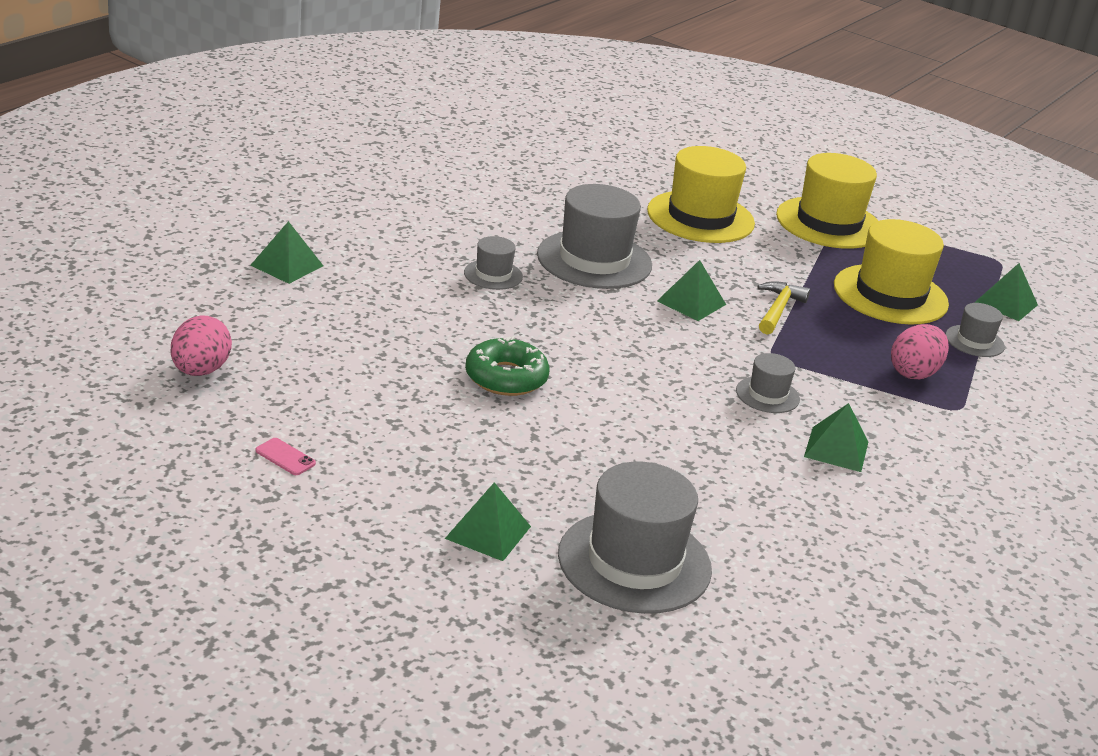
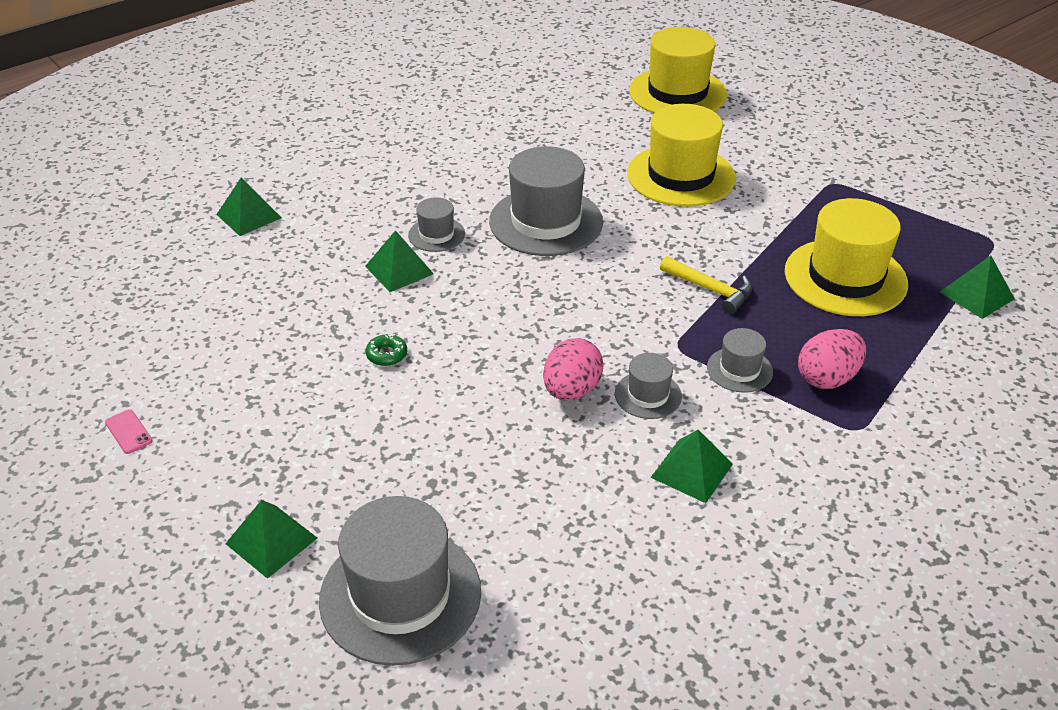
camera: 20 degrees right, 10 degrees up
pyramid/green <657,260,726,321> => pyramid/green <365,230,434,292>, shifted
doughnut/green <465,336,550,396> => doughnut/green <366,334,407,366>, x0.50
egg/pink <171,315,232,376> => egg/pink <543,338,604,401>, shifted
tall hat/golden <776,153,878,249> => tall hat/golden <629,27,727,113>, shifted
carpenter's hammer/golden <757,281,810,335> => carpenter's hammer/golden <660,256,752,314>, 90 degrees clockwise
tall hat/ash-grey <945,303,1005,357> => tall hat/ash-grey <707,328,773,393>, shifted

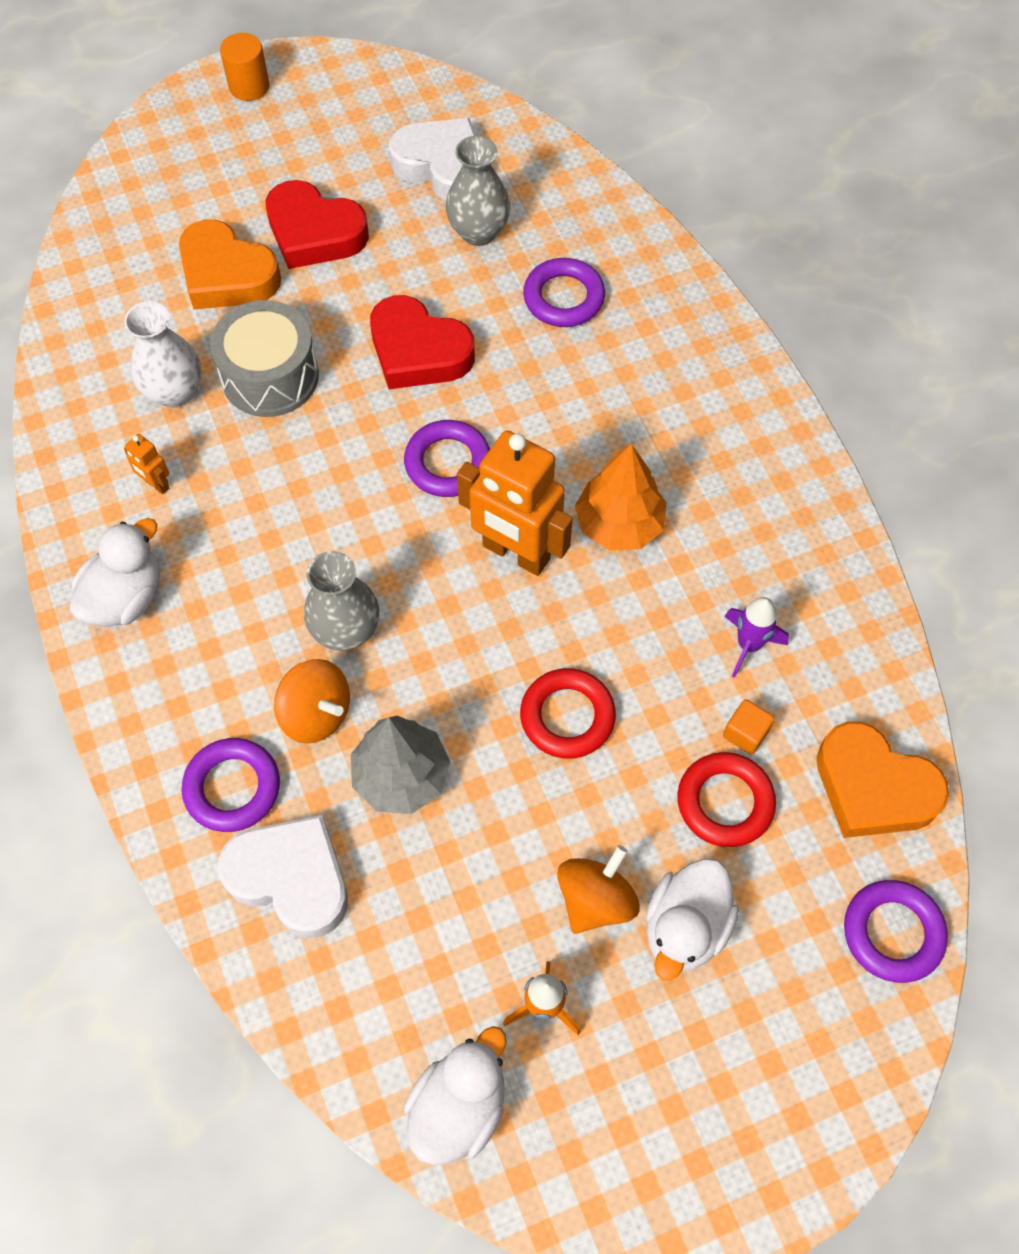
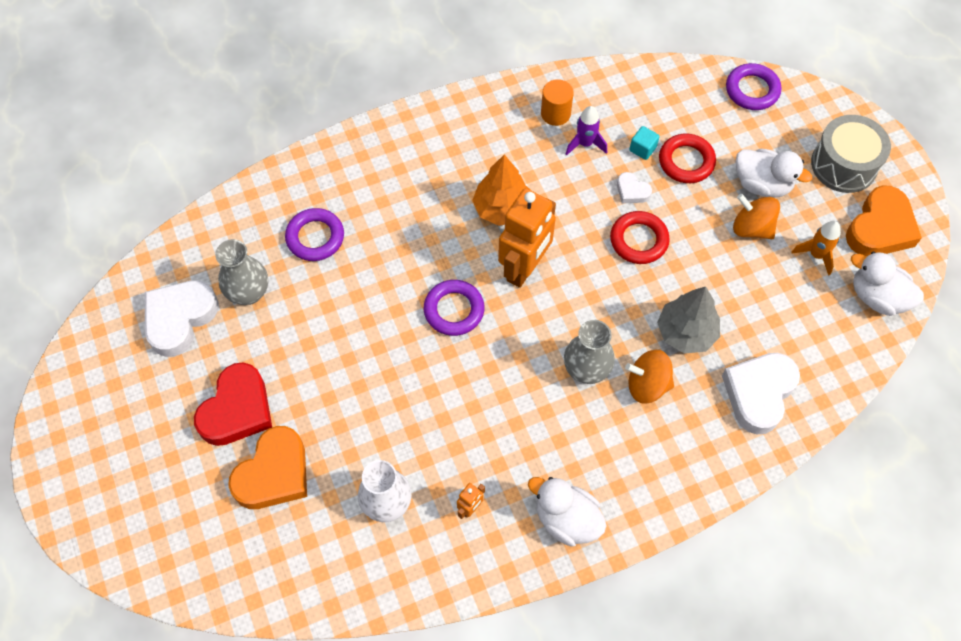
camera: 90 degrees left, 0 degrees up
solid cylinder/orange-coloured <220,33,270,101> => solid cylinder/orange-coloured <541,79,574,126>, shifted
nothing => heart/pure white <617,172,652,203>
whirligig/orange-coloured <274,659,350,744> => whirligig/orange-coloured <625,350,674,404>, 120 degrees counterclockwise
solid cube/orange-coloured <723,699,775,755> => solid cube/turquoise <629,126,660,160>
drum/ash-grey <210,300,319,417> => drum/ash-grey <811,115,891,193>, shifted
heart/orange-coloured <817,722,949,838> => heart/orange-coloured <846,186,922,257>, shifted
torus/violet <182,738,280,832> => nothing
heart/red <370,295,475,389> => nothing

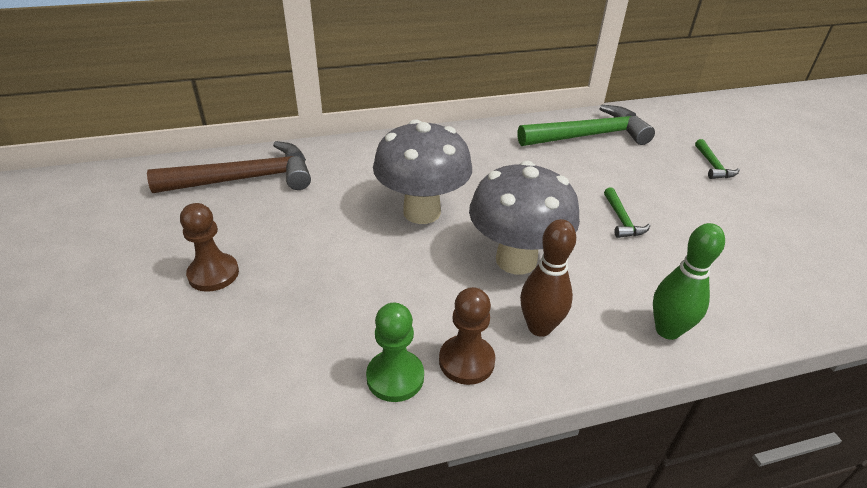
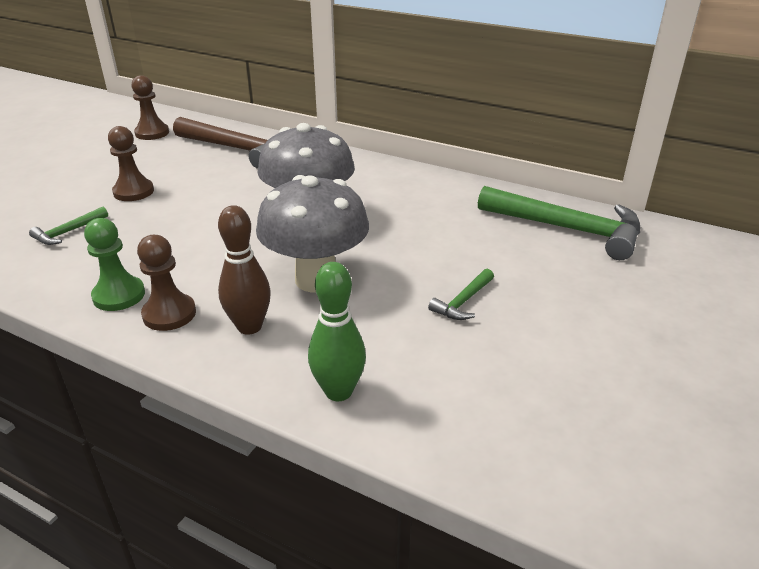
camera: 45 degrees right, 5 degrees down
carpenter's hammer/green <695,139,740,179> => carpenter's hammer/green <29,207,108,245>, shifted
nothing => pawn/russet <132,75,169,140>

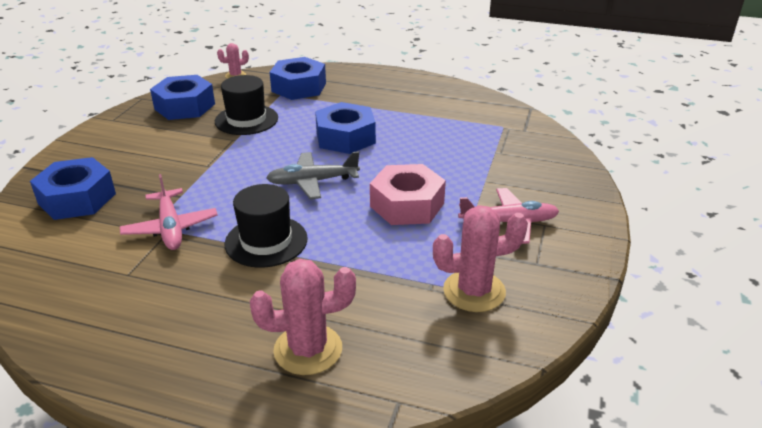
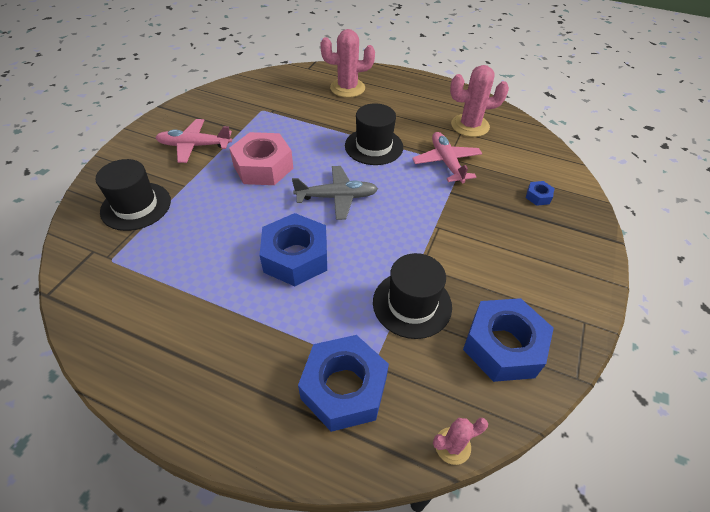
camera: 175 degrees left, 15 degrees up
nothing => tall hat/black <96,159,171,231>
saguaro cactus/pink <433,205,528,312> => saguaro cactus/pink <450,65,509,137>, shifted
hex nut/royal blue <30,157,116,220> => hex nut/royal blue <526,181,555,206>, x0.43

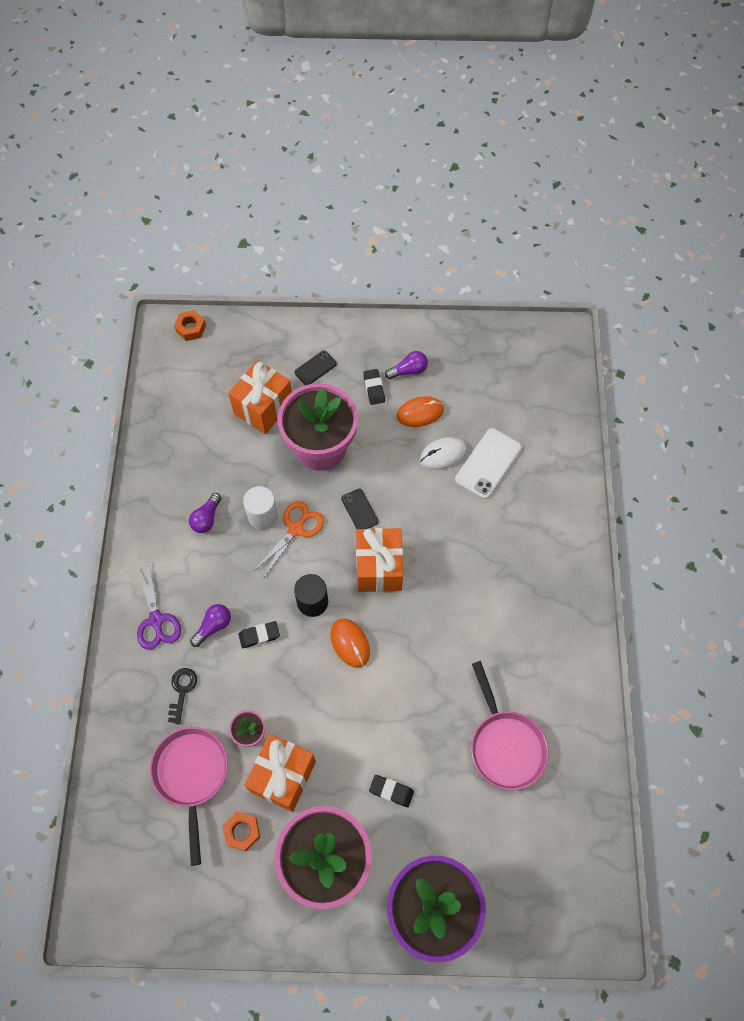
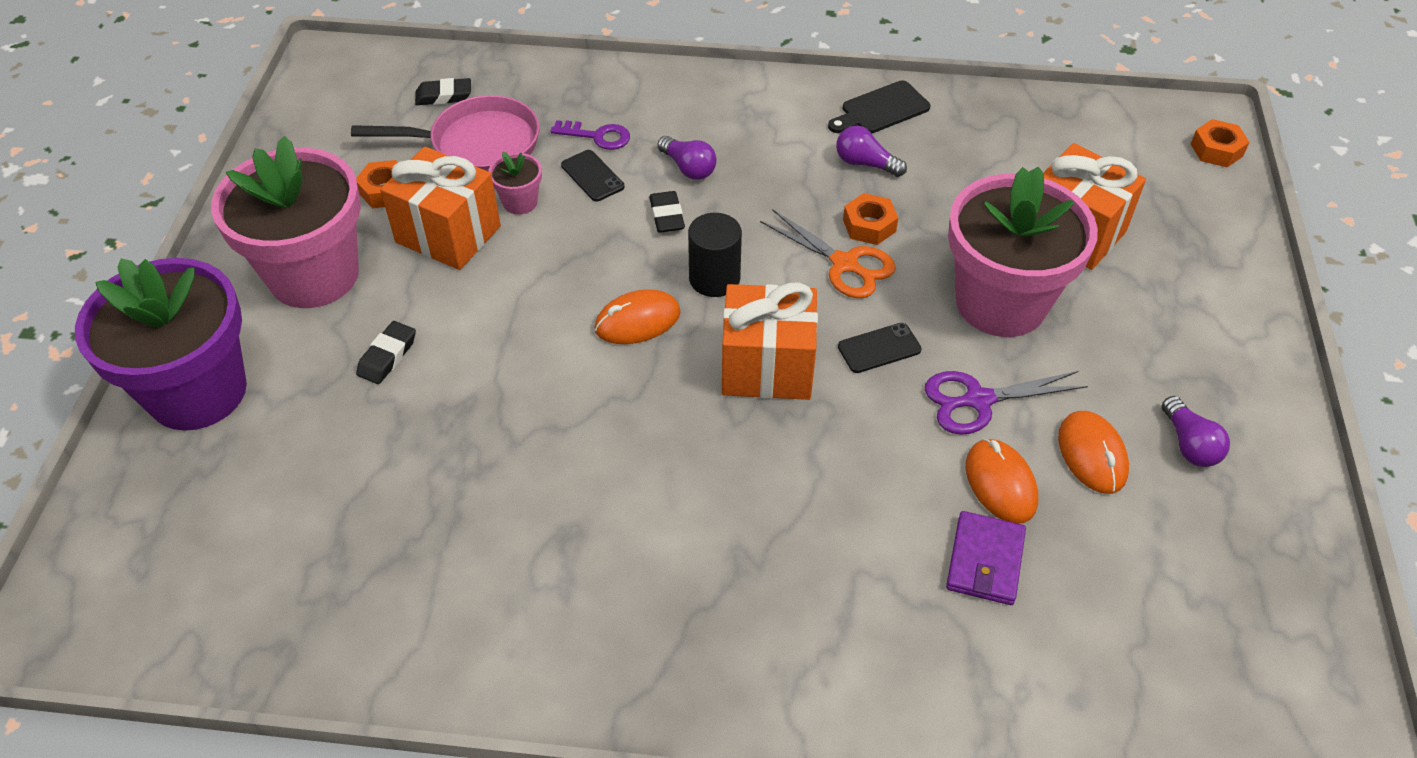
camera: 95 degrees right, 15 degrees down
gum eraser/black <363,369,385,405> => gum eraser/black <415,78,471,105>, shifted
key/black <168,668,197,724> => key/violet <550,120,630,150>
phone/black <294,351,337,385> => phone/black <561,150,625,201>, shifted
nothing => cutting board/black <828,80,930,133>
solid cylinder/pure white <243,486,278,529> => hex nut/orange-coloured <843,193,898,245>
scissors/violet <137,561,181,650> => scissors/violet <925,371,1088,435>, shifted
phone/pure white <455,428,522,499> => card wallet/violet <946,511,1026,605>
PC mouse/pure white <420,437,467,470> => PC mouse/orange-coloured <966,439,1038,524>
skillet/pink <471,661,549,790> => nothing

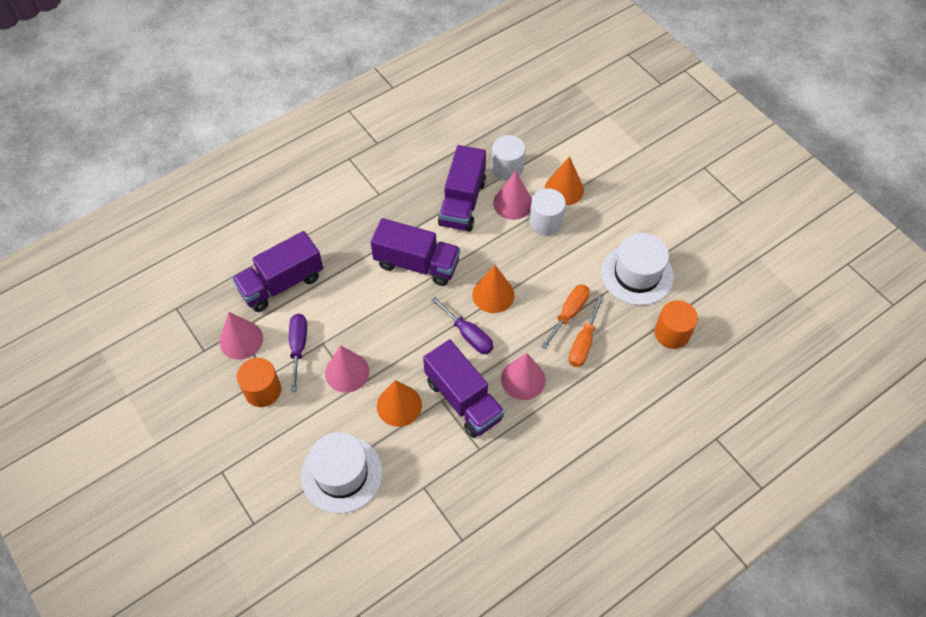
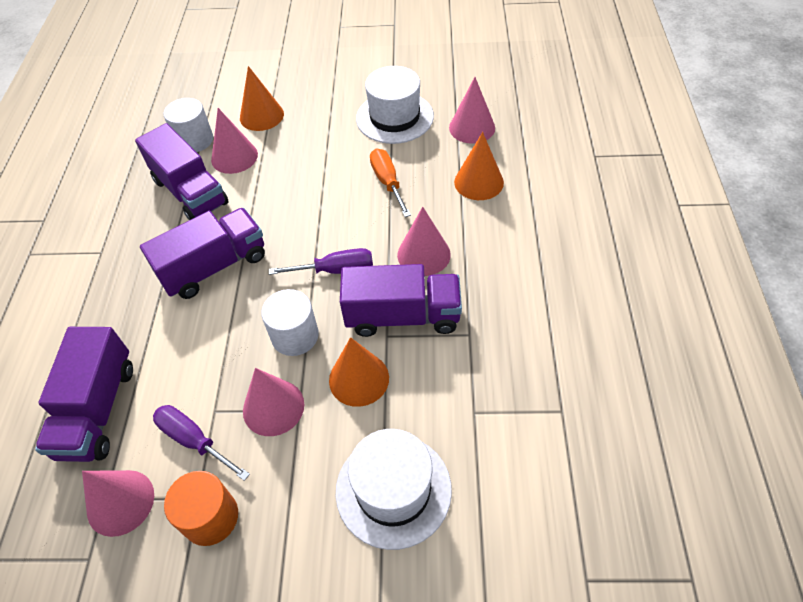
camera: 50 degrees left, 5 degrees down
solid cylinder/pure white <529,188,566,235> => solid cylinder/pure white <261,289,319,356>, shifted
solid cylinder/orange-coloured <654,300,698,349> => cone/pink <449,77,495,144>
cone/orange-coloured <472,265,514,313> => cone/orange-coloured <454,132,504,200>, shifted
screwdriver/orange-coloured <569,296,603,367> => nothing

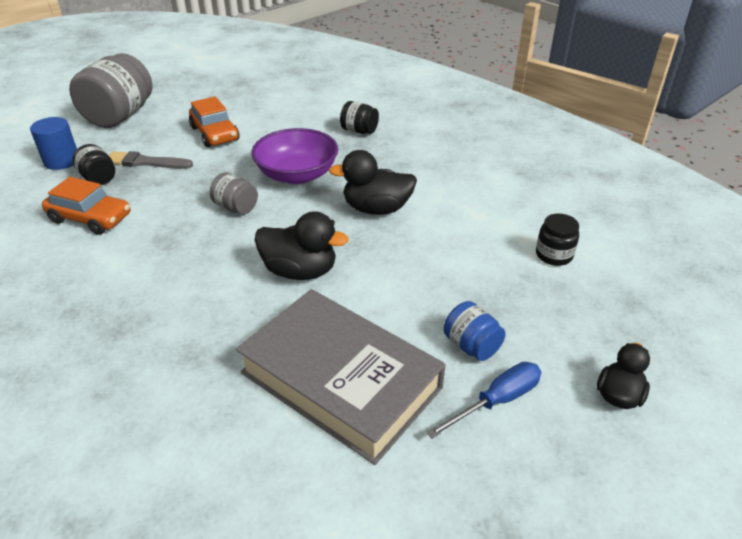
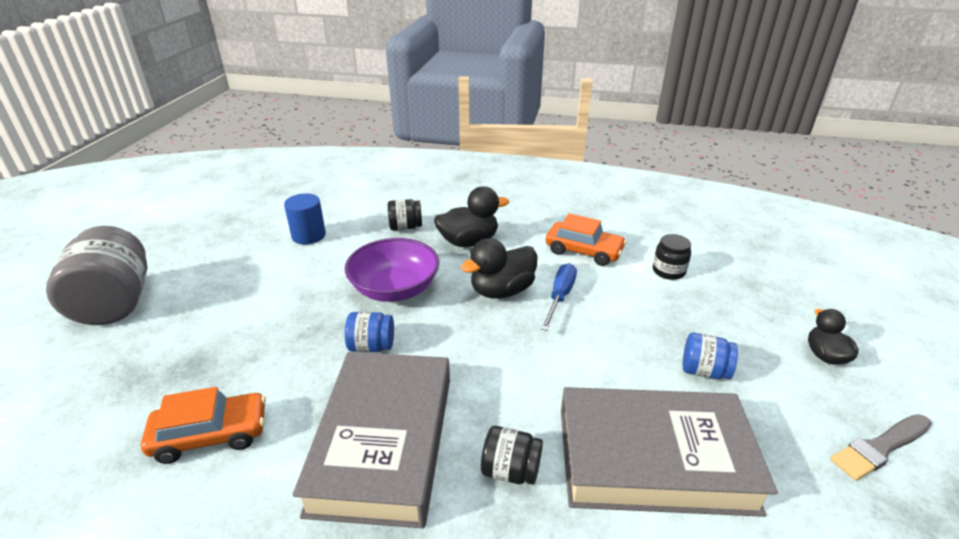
camera: 35 degrees left, 5 degrees down
solid cylinder/royal blue <30,117,77,170> => solid cylinder/royal blue <284,193,326,245>, shifted
nothing => hardback/ash-grey <293,352,450,528>
preserve jar/ash-grey <210,172,258,214> => preserve jar/royal blue <345,312,394,352>
toy duck/black <255,211,349,280> => toy duck/black <434,186,509,247>, shifted
preserve jar/black <73,144,115,185> => preserve jar/black <481,426,543,485>, shifted
screwdriver/royal blue <426,362,541,439> => screwdriver/royal blue <541,263,577,331>, shifted
toy car/orange-coloured <189,96,239,147> => toy car/orange-coloured <546,213,627,266>, shifted
paintbrush/ash-grey <109,151,193,169> => paintbrush/ash-grey <830,414,932,481>, shifted

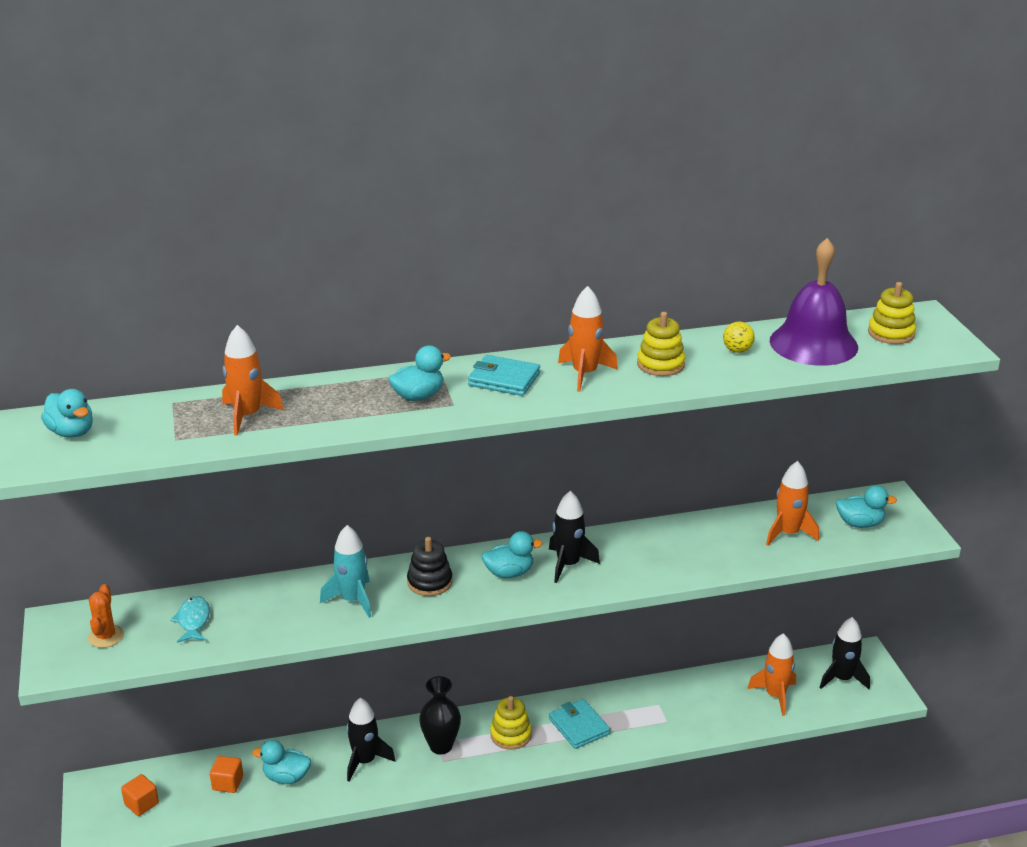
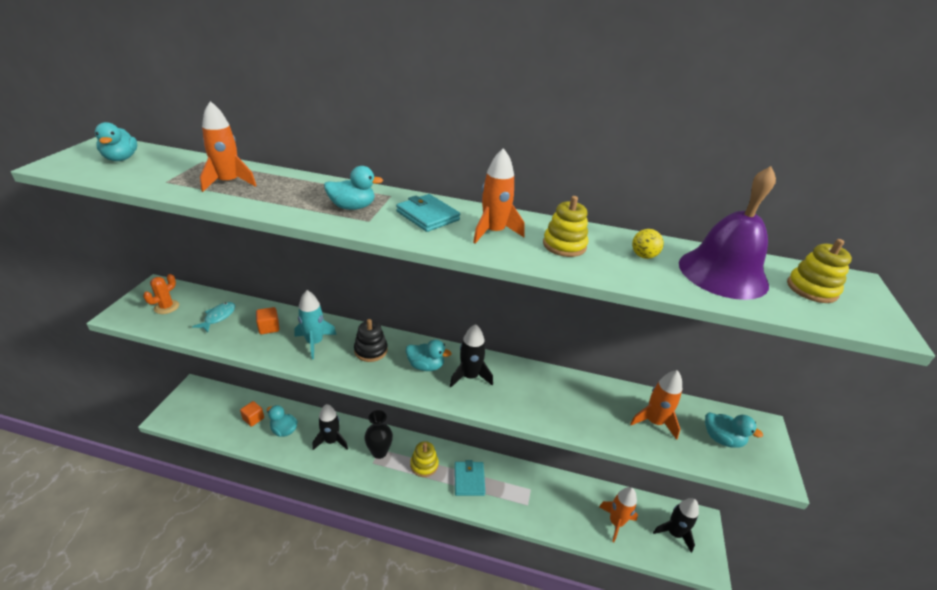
camera: 25 degrees right, 5 degrees up
solid cube/orange-coloured <121,774,159,816> => solid cube/orange-coloured <256,307,279,334>, shifted

